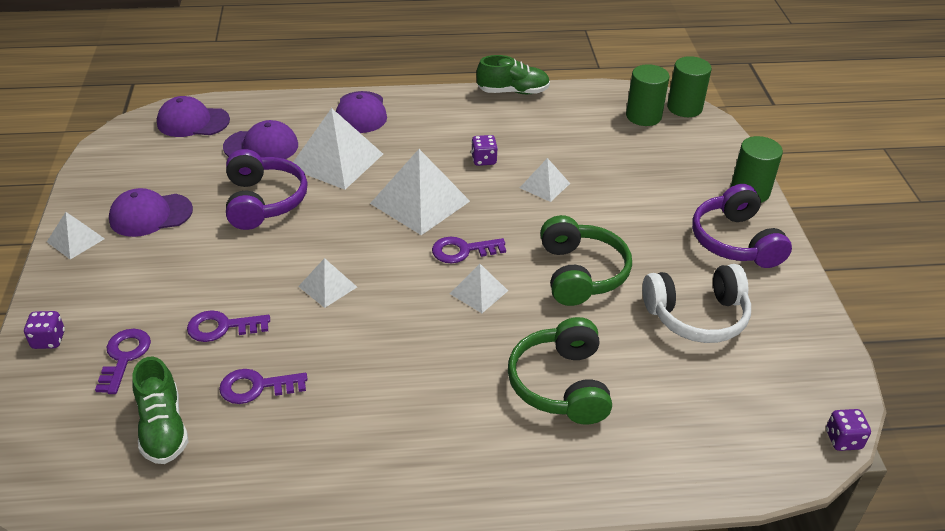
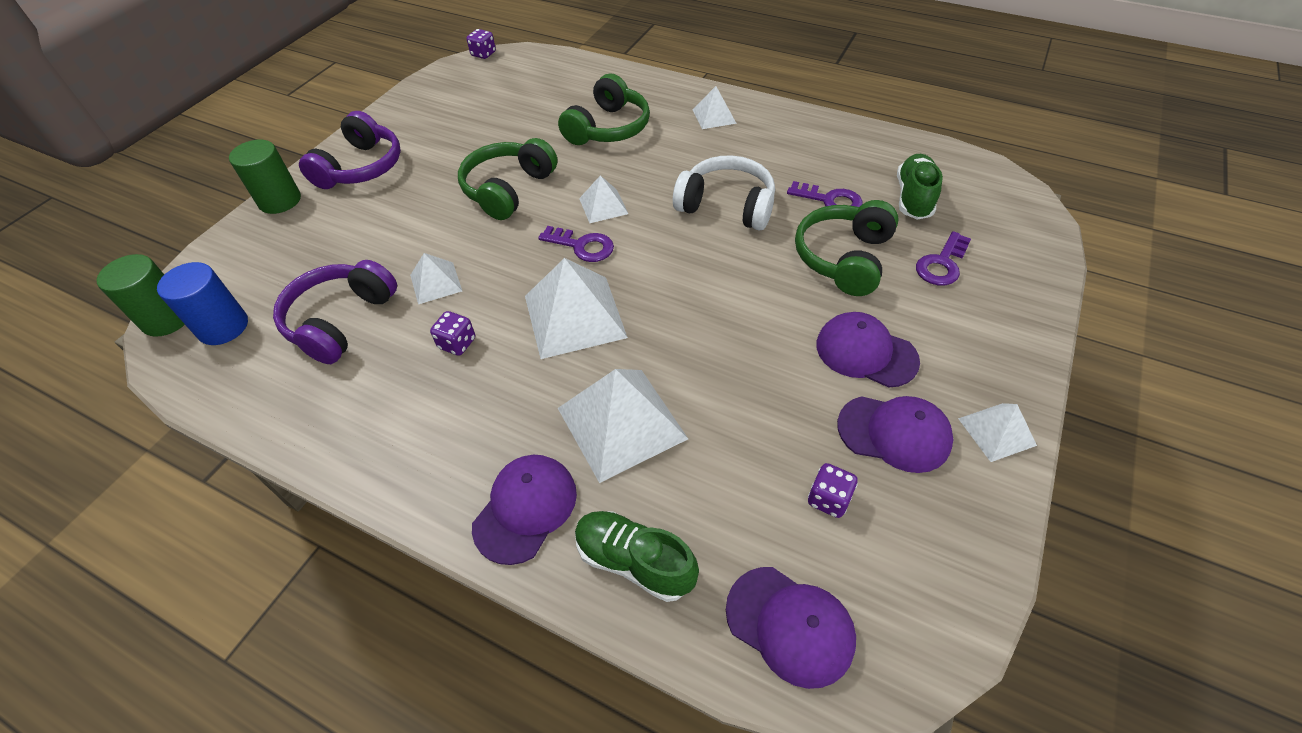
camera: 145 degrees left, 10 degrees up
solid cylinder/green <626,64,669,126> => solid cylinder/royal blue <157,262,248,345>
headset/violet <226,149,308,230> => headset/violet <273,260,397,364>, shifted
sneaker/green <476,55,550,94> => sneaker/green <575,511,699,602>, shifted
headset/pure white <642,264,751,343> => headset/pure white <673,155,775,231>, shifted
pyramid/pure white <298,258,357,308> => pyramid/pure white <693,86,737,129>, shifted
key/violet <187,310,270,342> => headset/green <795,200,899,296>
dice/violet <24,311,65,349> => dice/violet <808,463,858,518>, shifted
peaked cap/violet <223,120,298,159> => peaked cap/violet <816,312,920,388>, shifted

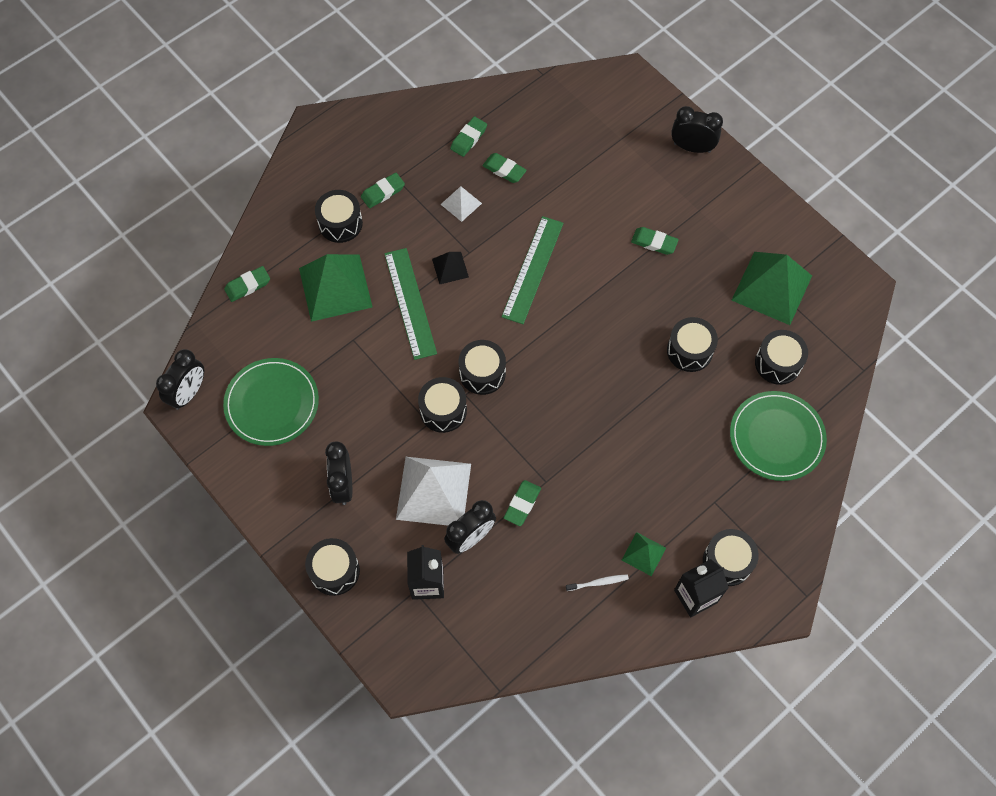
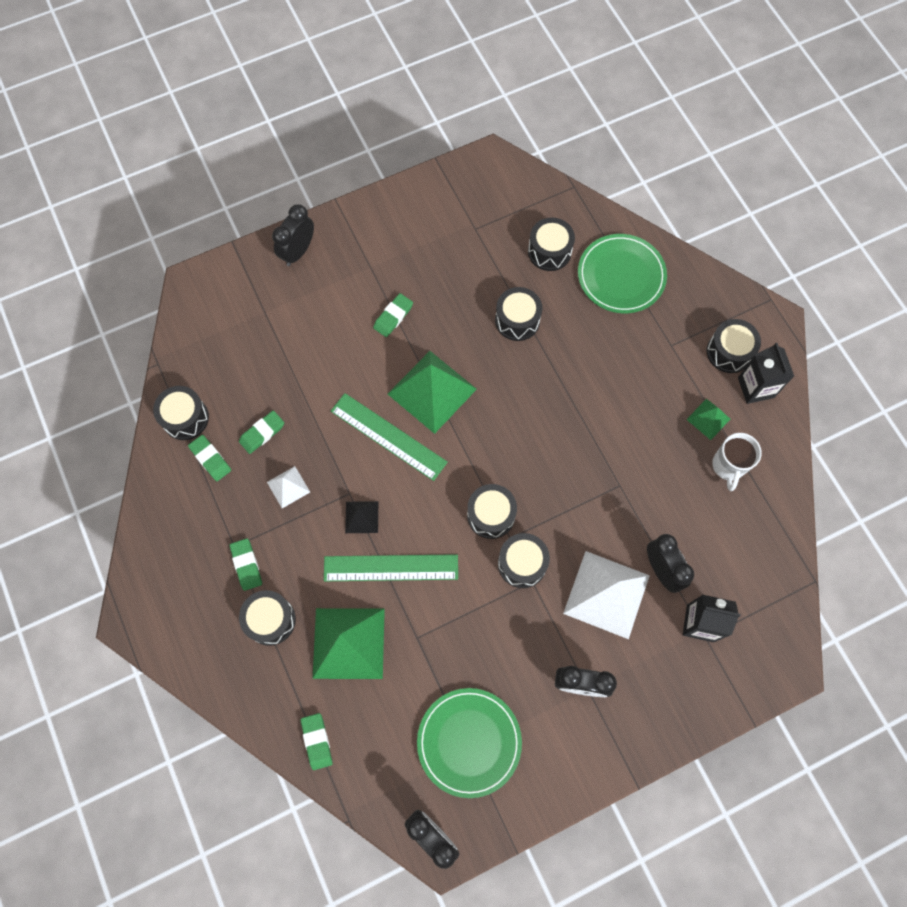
camera: 75 degrees left, 5 degrees up
drum/black <305,538,360,596> => drum/black <153,386,209,440>, shifted
pyramid/green <732,252,812,325> => pyramid/green <388,351,477,434>, shifted
toothbrush/pure white <566,574,629,591> => coffee mug/pure white <712,433,762,491>
gum eraser/green <504,480,541,526> => nothing

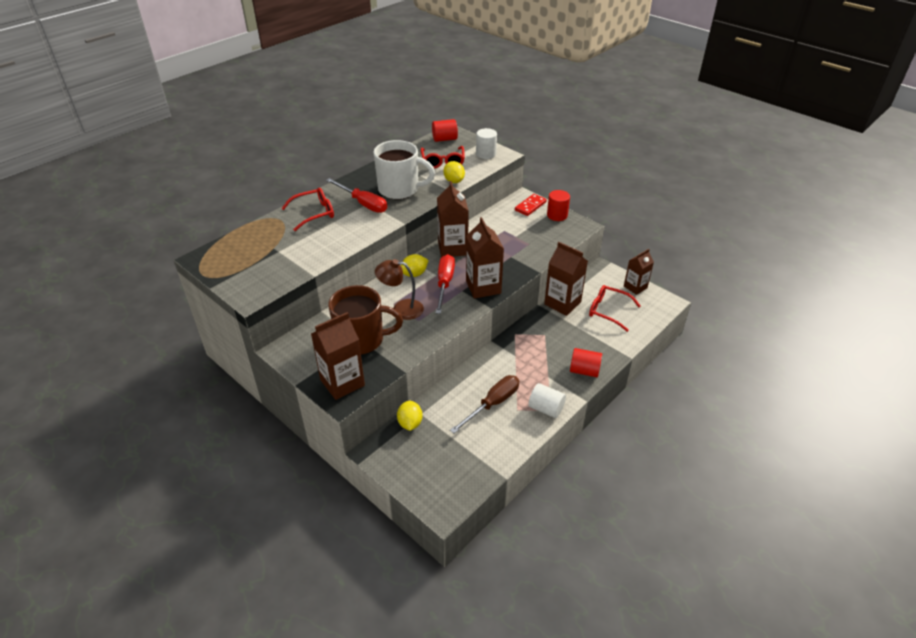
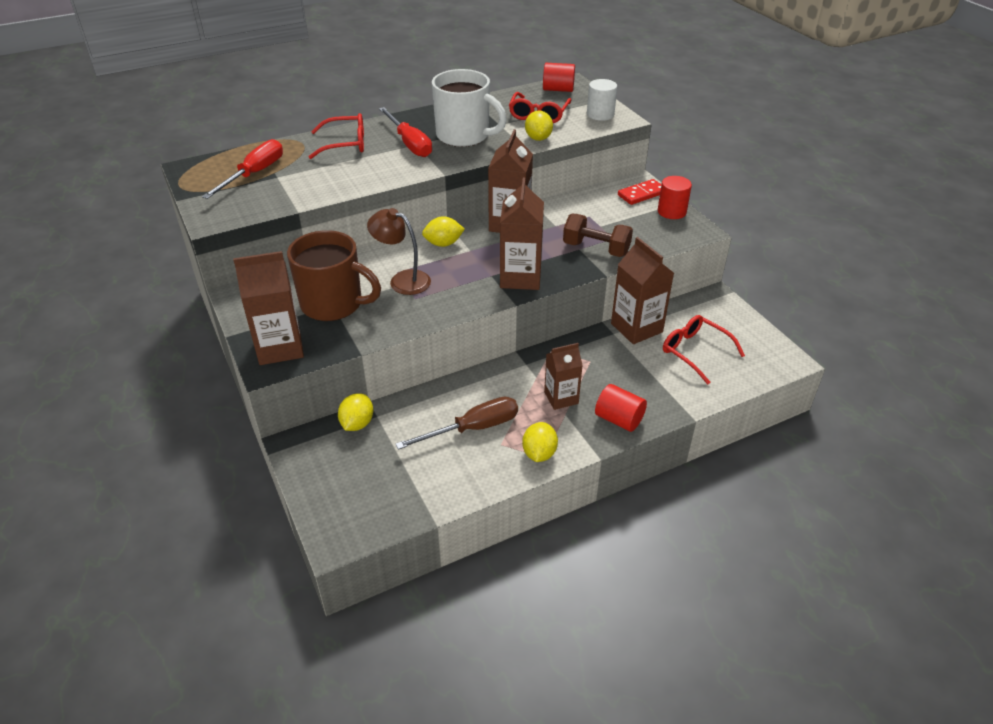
camera: 20 degrees right, 0 degrees up
screwdriver/red <436,254,455,314> => screwdriver/red <202,139,283,199>, shifted
solid cylinder/pure white <528,383,566,418> => citrus fruit/golden <522,422,558,462>
milk carton/russet <624,249,654,295> => milk carton/russet <544,343,583,410>, shifted
nothing => dumbbell/russet <563,214,633,257>

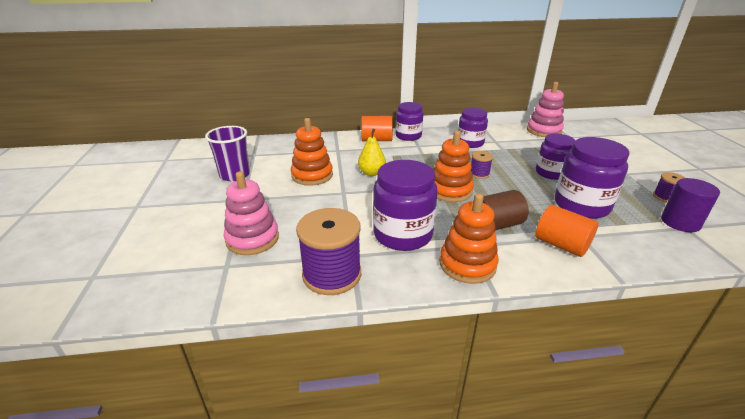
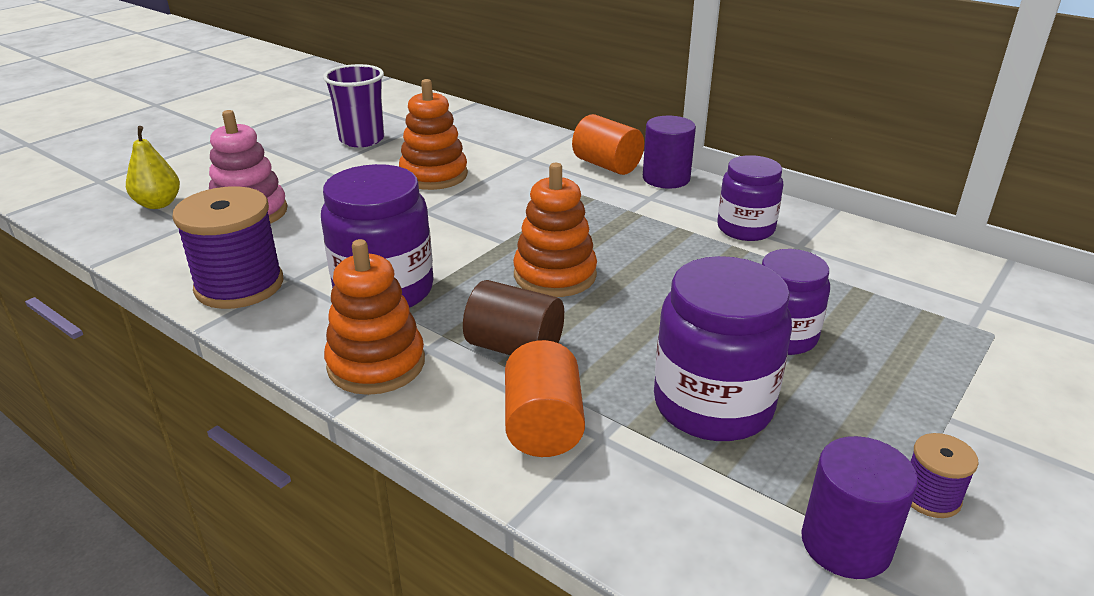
camera: 45 degrees right, 0 degrees up
toy pear/golden <358,129,386,176> => toy pear/golden <126,126,180,209>, shifted
preserve jar/violet <396,102,423,141> => solid cylinder/violet <643,116,696,189>
reel of thread/violet <471,151,493,179> => nothing
stacking rings/pink <527,82,564,137> => nothing

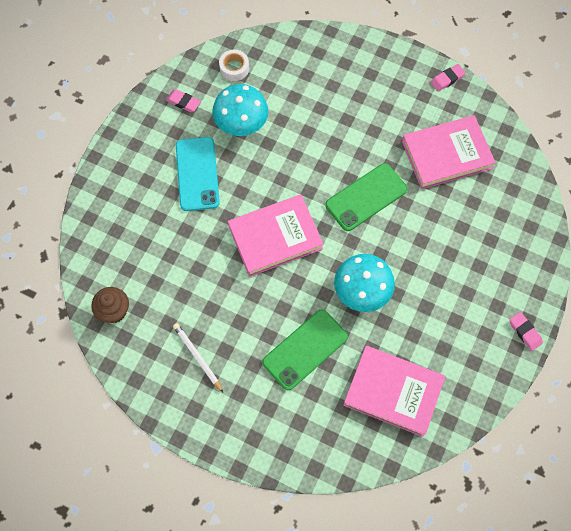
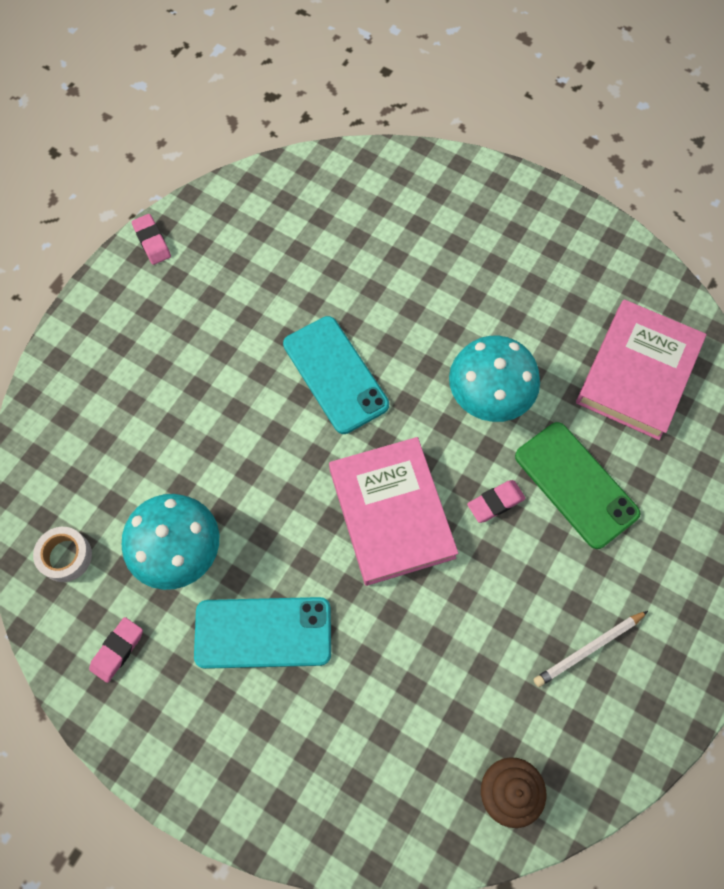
camera: 85 degrees left, 0 degrees up
phone/green <325,163,407,231> => phone/turquoise <283,316,389,434>
gum eraser/pink <509,312,543,351> => gum eraser/pink <467,480,526,523>, shifted
hardback/pink <402,115,496,189> => nothing

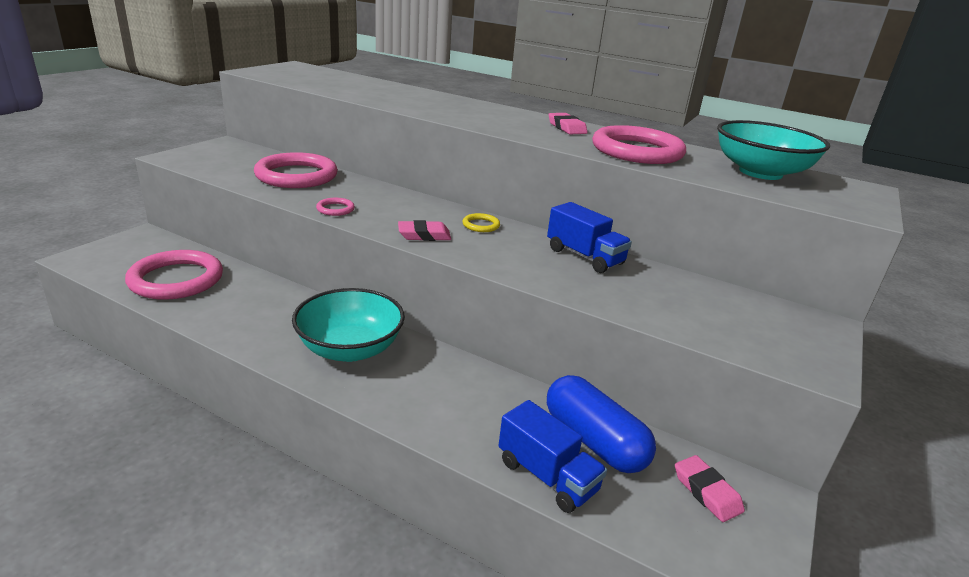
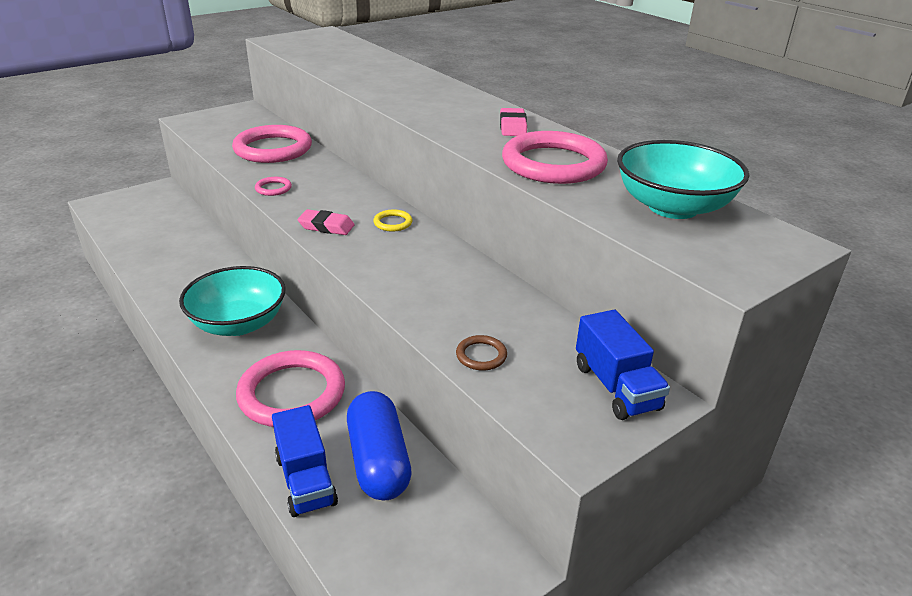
camera: 25 degrees right, 5 degrees up
torus/pink <125,250,223,300> => torus/pink <236,350,345,427>, shifted
nothing => torus/russet <456,335,507,371>
truck/royal blue <547,202,632,273> => truck/royal blue <576,310,670,420>, shifted
gum eraser/pink <675,455,745,522> => nothing

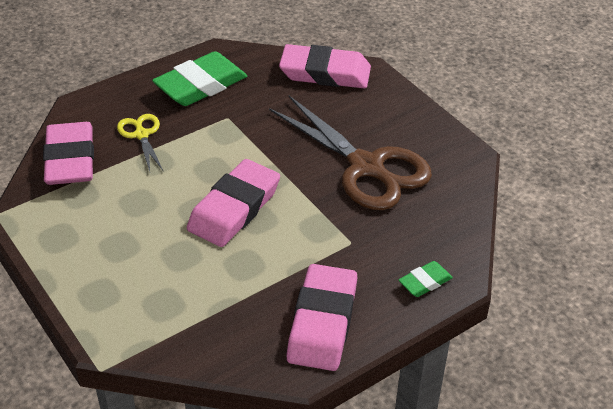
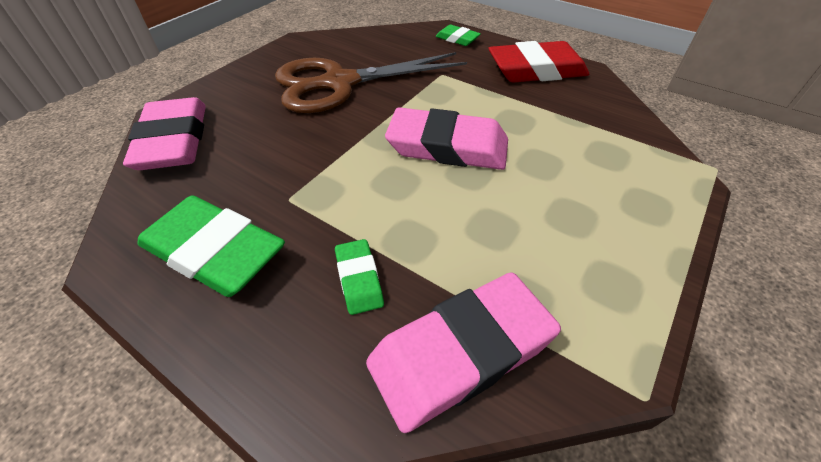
camera: 110 degrees left, 5 degrees up
scissors/russet <269,96,432,210> => scissors/russet <275,52,467,113>, 135 degrees counterclockwise
scissors/golden <117,114,163,171> => gum eraser/green <335,239,384,315>
gum eraser/pink <286,264,357,371> => gum eraser/red <489,41,589,83>

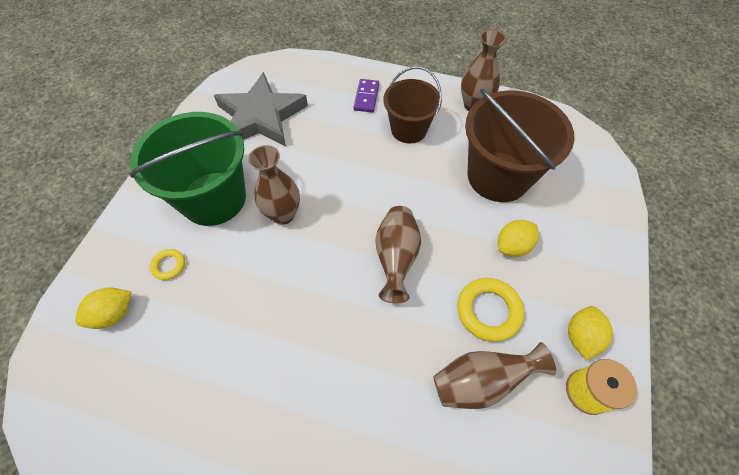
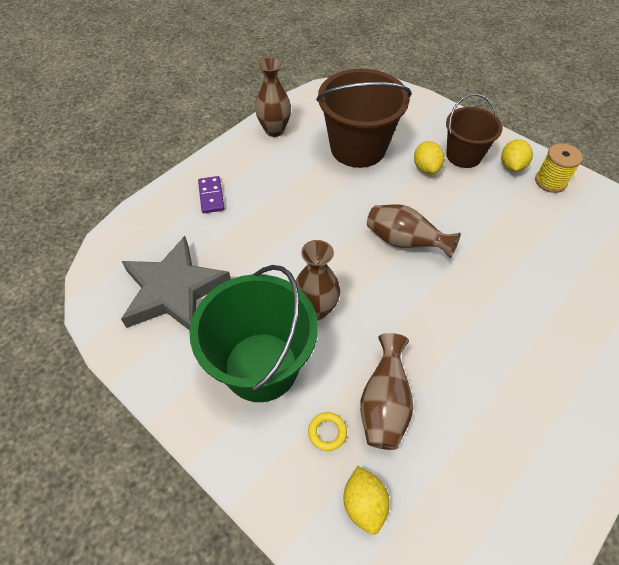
camera: 65 degrees left, 5 degrees down
domino/violet <353,79,379,112> => domino/violet <198,176,225,213>, 45 degrees clockwise
vase/russet <433,342,556,409> => vase/russet <360,333,413,450>, shifted
bucket/russet <383,67,442,143> => bucket/russet <446,93,503,168>, shifted
citrus fruit/golden <568,306,613,360> => citrus fruit/golden <501,139,533,172>, 60 degrees clockwise
torus/golden <457,278,524,342> => nothing

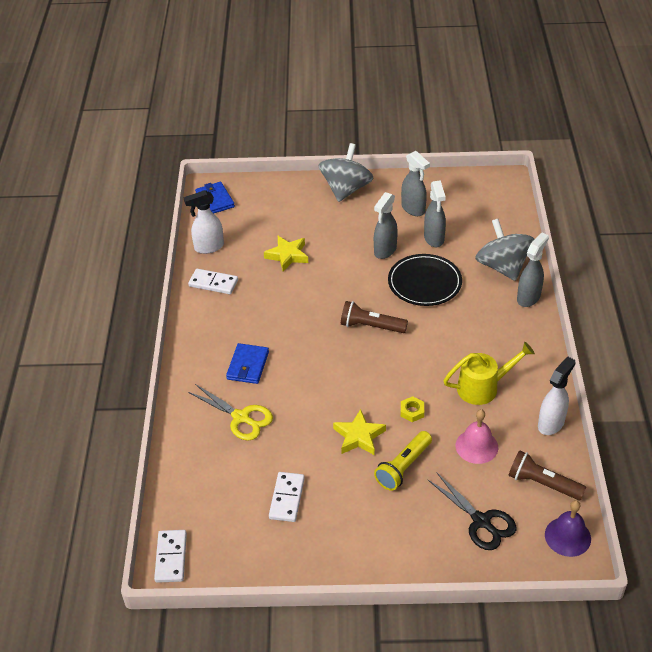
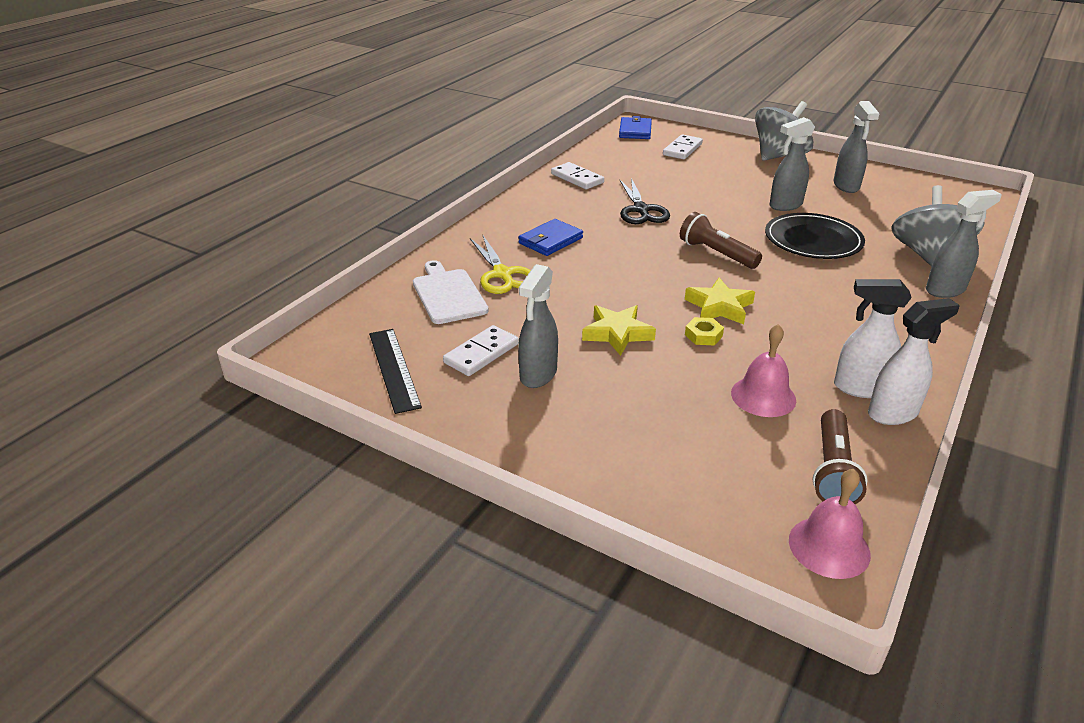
camera: 30 degrees right, 10 degrees down
nothing => measuring stick/black <369,329,422,414>
nothing => cutting board/pure white <413,260,489,324>
spray bottle/ash-grey <424,180,446,247> => spray bottle/ash-grey <518,264,558,388>, shifted
scissors/black <428,472,517,550> => scissors/black <620,178,670,224>, shifted
domino/pure white <154,530,187,583> => domino/pure white <663,134,703,159>, shifted
star shape/golden <264,236,308,271> => star shape/golden <685,278,755,324>, shifted
hand bell/violet <545,500,591,557> => hand bell/pink <789,469,871,579>
pocket torch/russet <508,450,586,500> => pocket torch/russet <813,409,868,504>, 135 degrees counterclockwise
spray bottle/pure white <184,190,224,254> => spray bottle/pure white <834,279,912,398>, shifted
pocket torch/golden <374,431,432,491> => nothing
sprinkling can/golden <443,342,535,405> => nothing

